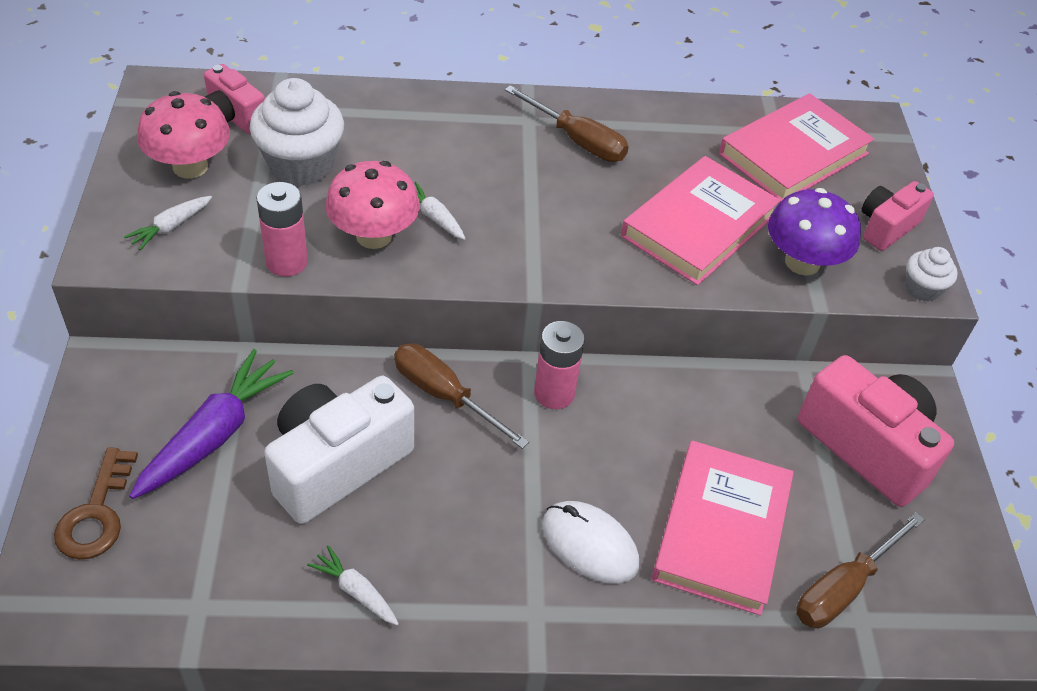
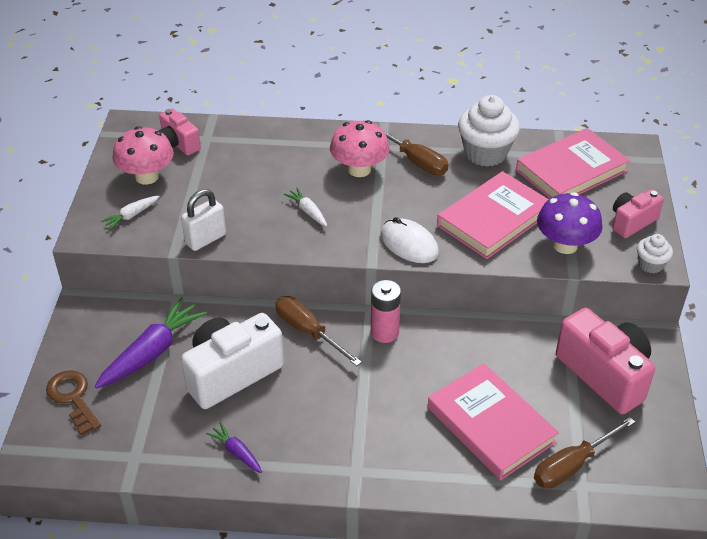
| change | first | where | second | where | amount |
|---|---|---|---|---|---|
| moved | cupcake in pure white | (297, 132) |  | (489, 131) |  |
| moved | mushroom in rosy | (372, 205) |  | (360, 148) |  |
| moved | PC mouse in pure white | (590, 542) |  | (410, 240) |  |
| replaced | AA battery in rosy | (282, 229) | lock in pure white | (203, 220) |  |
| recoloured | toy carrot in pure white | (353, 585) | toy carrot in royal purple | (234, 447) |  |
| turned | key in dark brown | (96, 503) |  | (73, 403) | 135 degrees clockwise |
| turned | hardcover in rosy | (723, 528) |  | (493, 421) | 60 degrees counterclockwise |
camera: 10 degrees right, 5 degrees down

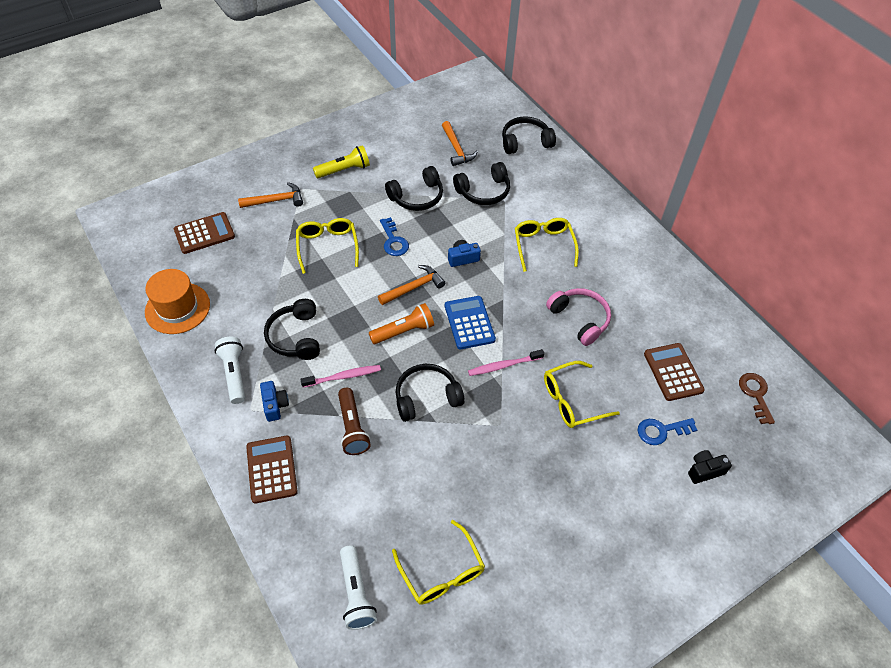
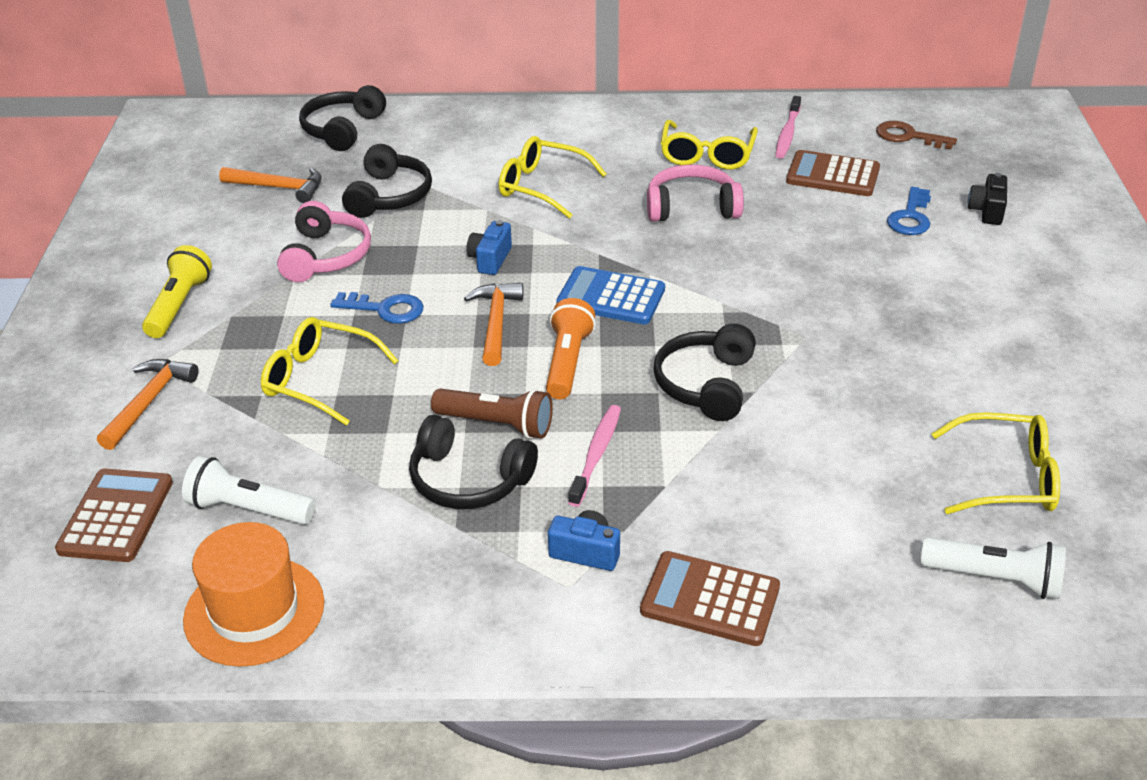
| change | first | where | second | where | amount |
|---|---|---|---|---|---|
| moved | flashlight in pure white | (230, 370) |  | (249, 490) |  |
| moved | flashlight in dark brown | (354, 421) |  | (492, 414) |  |
| moved | tooth brush in rosy | (506, 362) |  | (788, 127) |  |
| moved | spectacles in bright yellow | (582, 394) |  | (709, 145) |  |
| recoloured | headphones in black | (414, 188) | headphones in rosy | (324, 241) |  |
camera: 55 degrees left, 15 degrees down

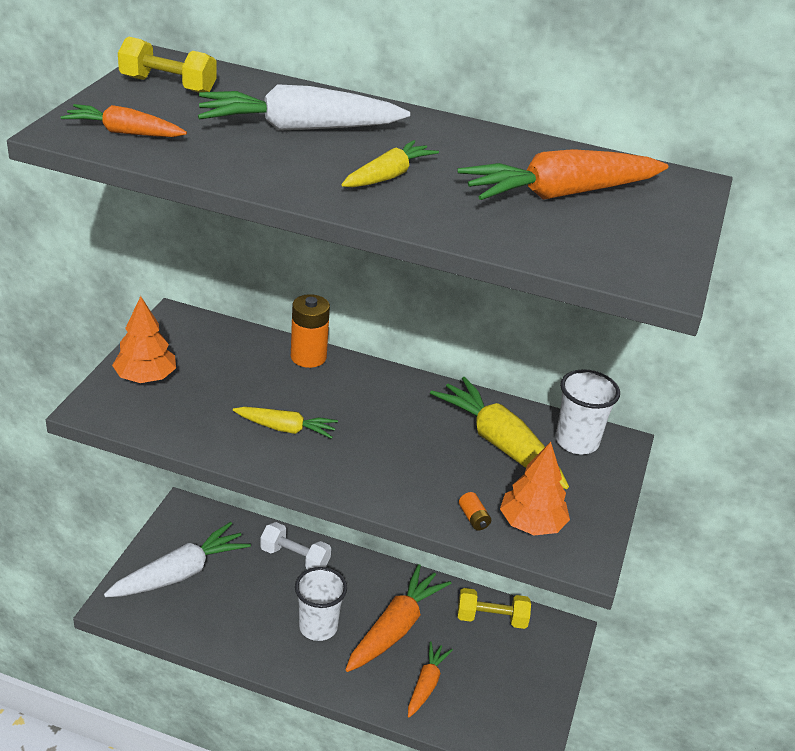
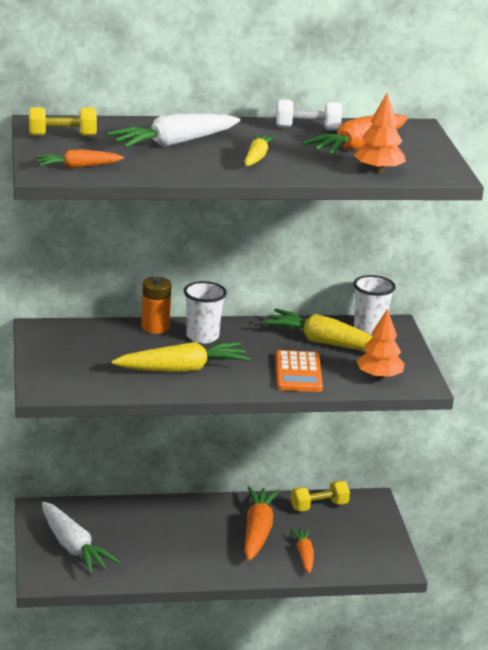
| change | first | where | second | where | amount |
|---|---|---|---|---|---|
| removed | AA battery in orange | (475, 511) |  |  |  |
| added |  |  | pocket calculator in orange | (299, 371) |  |
| moved | fir tree in orange | (144, 339) |  | (380, 133) |  |
| moved | hand weight in pure white | (295, 546) |  | (309, 115) |  |
| moved | tumbler in pure white | (321, 604) |  | (205, 312) |  |
| turned | toy carrot in pure white | (177, 559) |  | (81, 538) | 120 degrees clockwise |
| resized | toy carrot in bright yellow | (285, 423) |  | (181, 357) | x1.73 |
camera: 25 degrees left, 10 degrees down

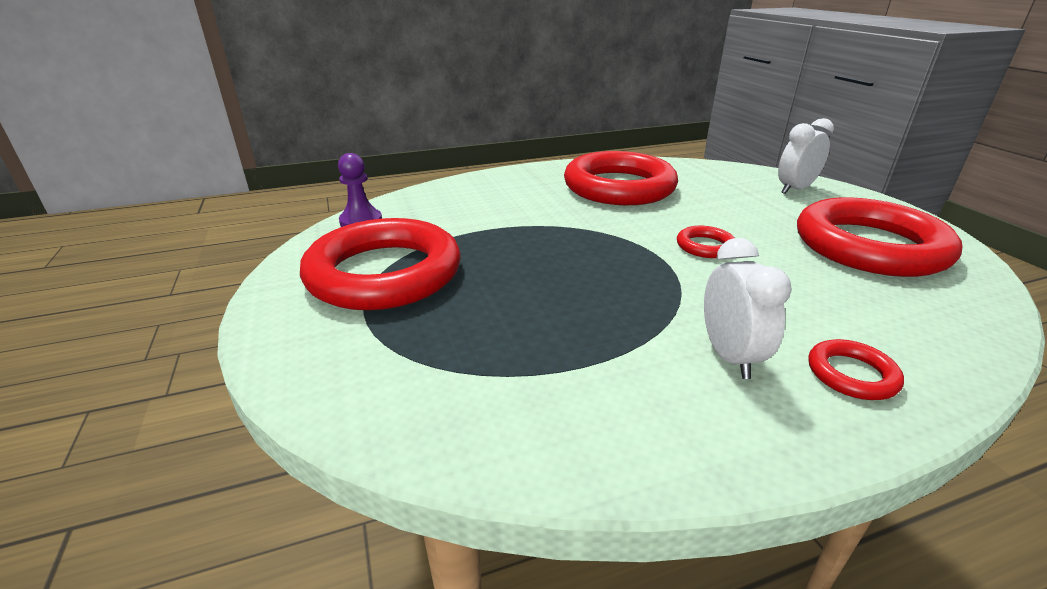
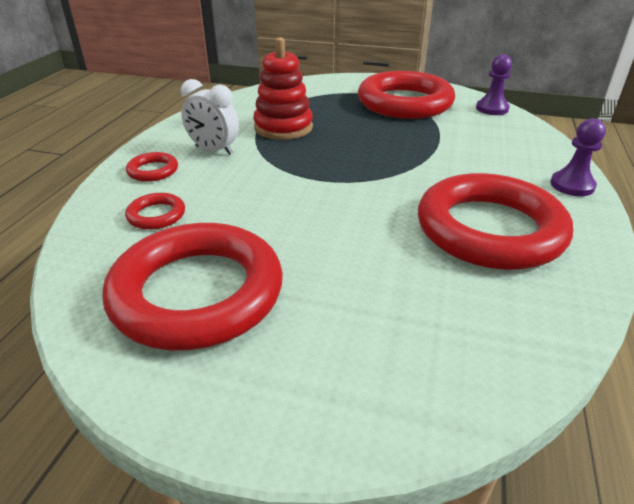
| change | first | where | second | where | amount |
|---|---|---|---|---|---|
| removed | bedside clock in pure white | (806, 156) |  |  |  |
| added |  |  | ring stacker in red | (283, 88) |  |
| added |  |  | pawn in royal purple | (578, 157) |  |
| moved | hoop in red | (705, 242) |  | (155, 211) |  |
camera: 125 degrees right, 5 degrees up

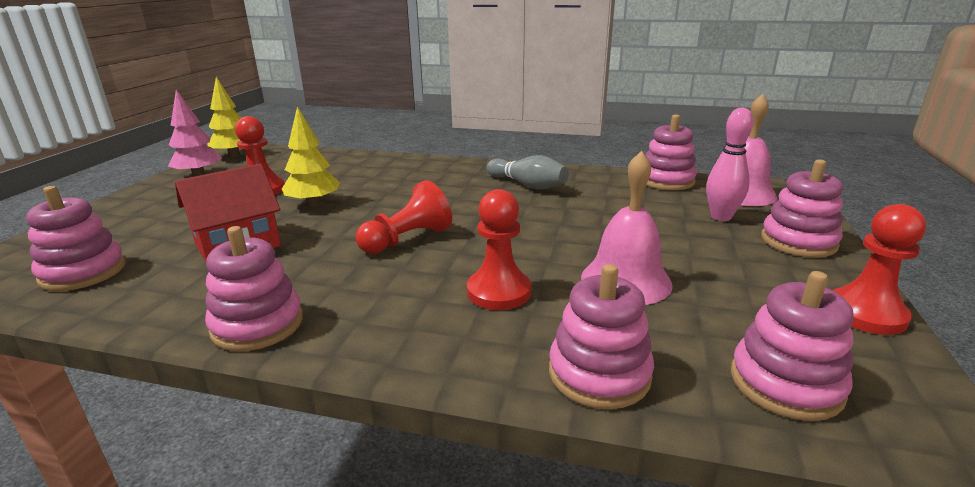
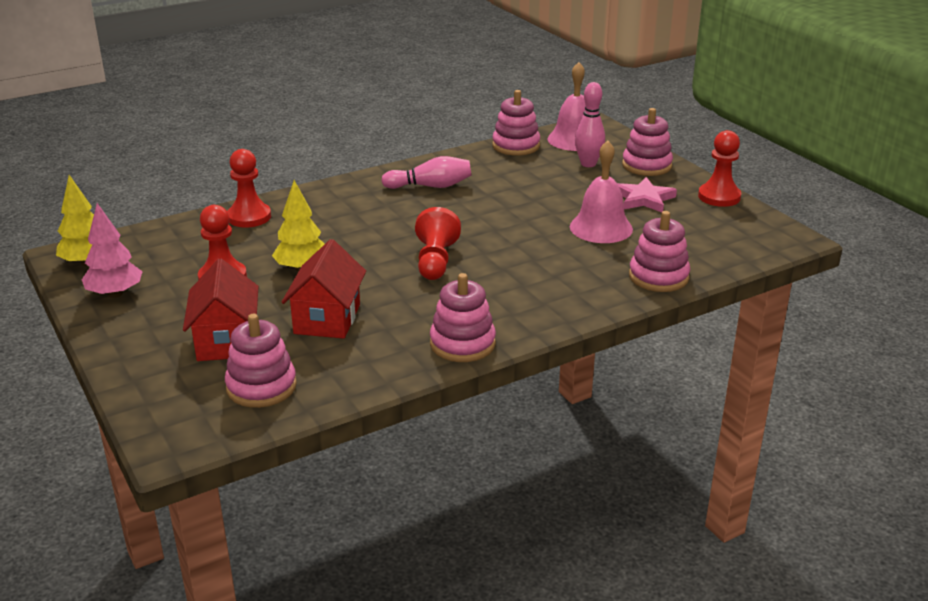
| change | first | where | second | where | amount |
|---|---|---|---|---|---|
| removed | ring stacker in rosy | (792, 346) |  |  |  |
| added |  |  | house in red | (220, 310) |  |
| added |  |  | star in rosy | (647, 194) |  |
| moved | pawn in red | (499, 249) |  | (249, 188) |  |
| recoloured | skittle in ash-grey | (527, 172) | skittle in rosy | (426, 172) |  |
camera: 45 degrees left, 5 degrees up

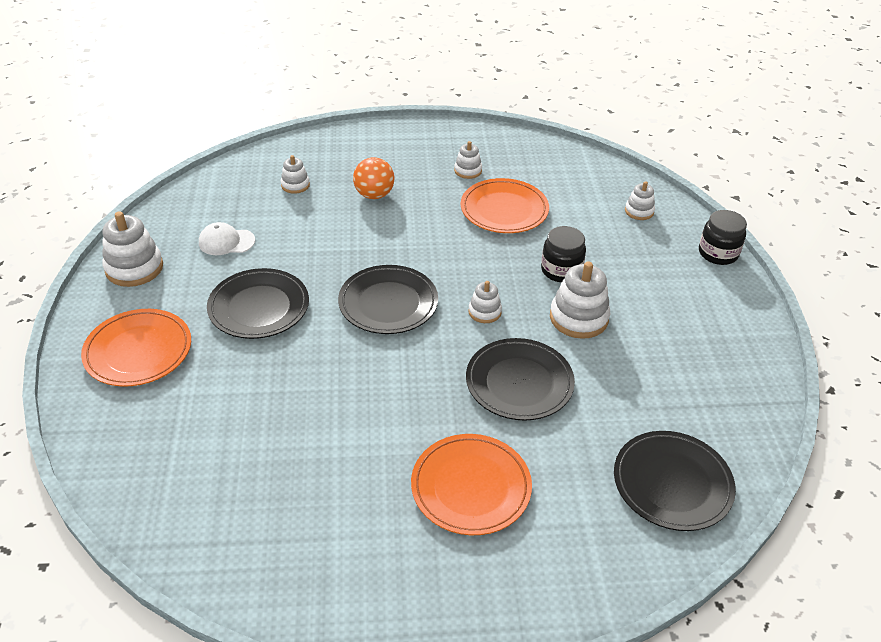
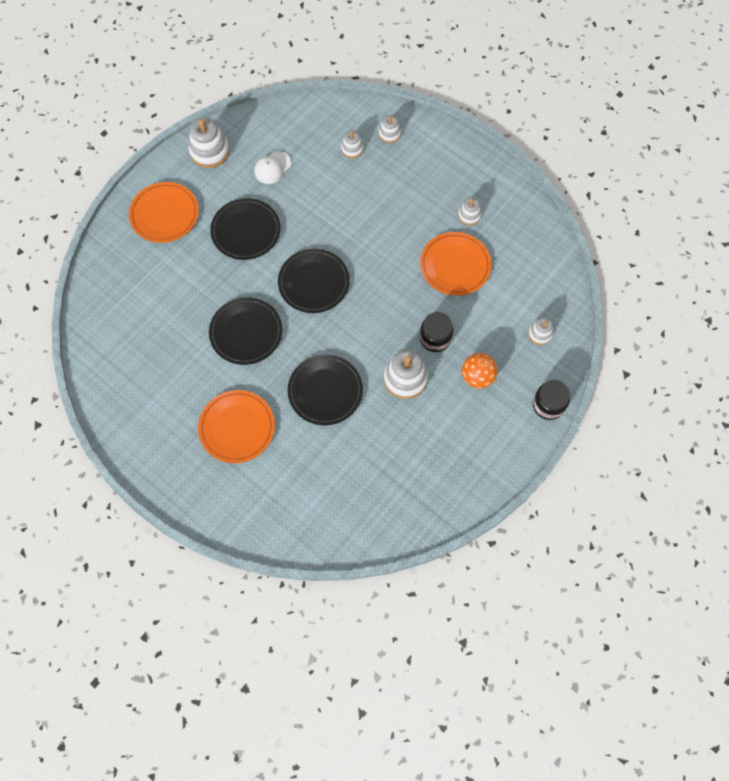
| change | first | where | second | where | amount |
|---|---|---|---|---|---|
| moved | play ball in orange | (374, 178) |  | (480, 371) |  |
| moved | ring stacker in pure white | (485, 302) |  | (390, 129) |  |
| moved | flat dish in black | (675, 481) |  | (245, 331) |  |
| turned | peaked cap in pure white | (227, 238) |  | (273, 167) | 90 degrees counterclockwise |
camera: 45 degrees right, 25 degrees up

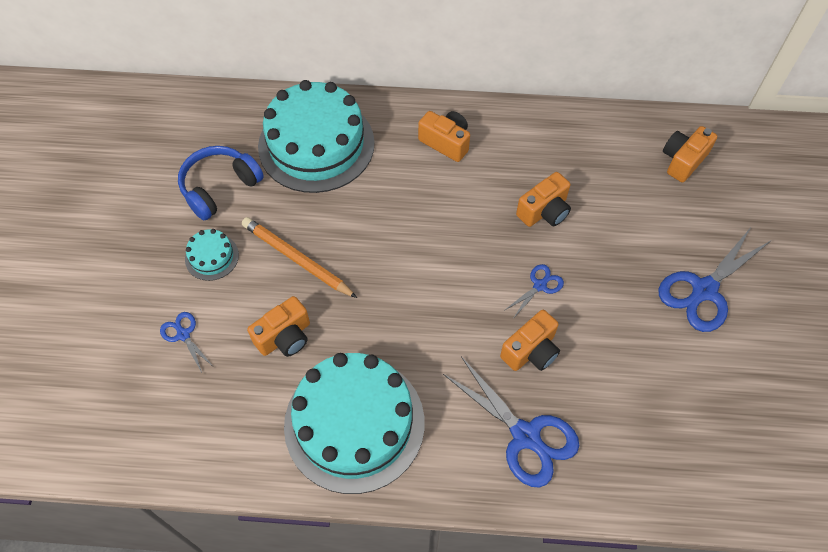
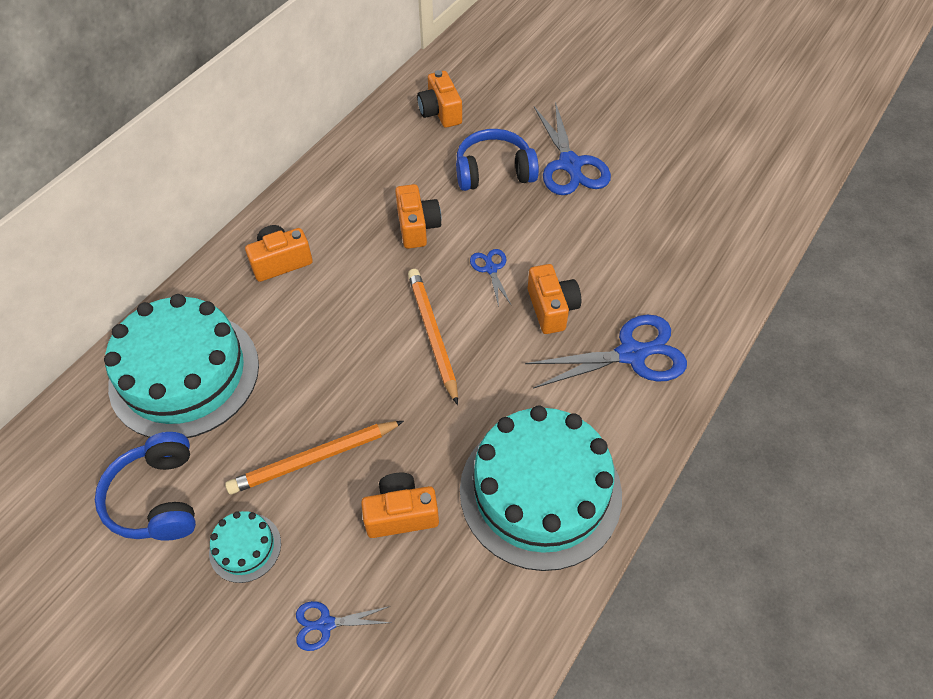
| change | first | where | second | where | amount |
|---|---|---|---|---|---|
| added |  |  | lead pencil in orange | (433, 337) |  |
| added |  |  | headphones in cobalt | (497, 160) |  |
| turned | photo camera in orange | (278, 326) |  | (400, 505) | 90 degrees counterclockwise |
camera: 60 degrees left, 5 degrees down

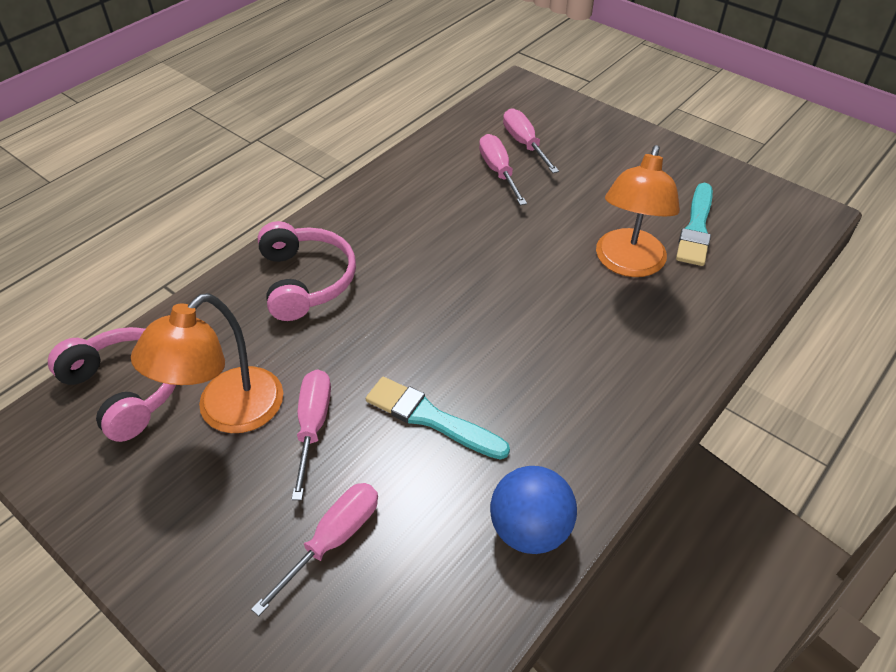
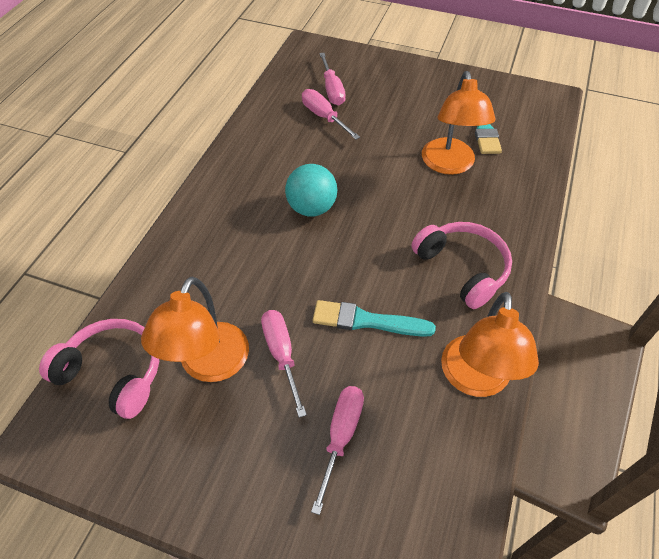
| change | first | where | second | where | amount |
|---|---|---|---|---|---|
| added |  |  | play ball in aqua | (311, 190) |  |
| moved | headphones in rosy | (307, 271) |  | (461, 265) |  |
| replaced | play ball in cobalt | (533, 510) | reading lamp in orange | (490, 344) |  |
| turned | screwdriver in rosy | (531, 140) |  | (332, 79) | 150 degrees counterclockwise |
camera: 20 degrees left, 5 degrees up

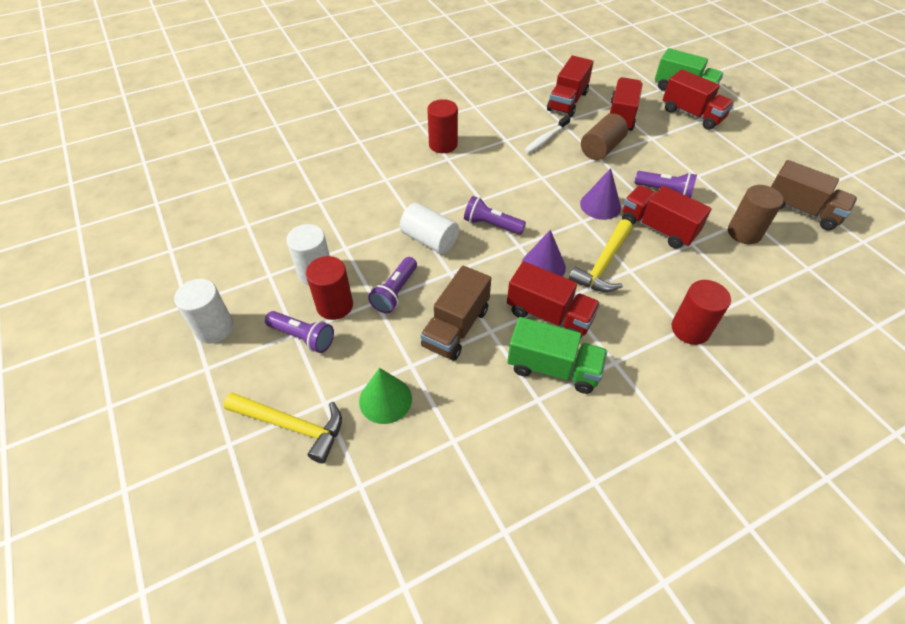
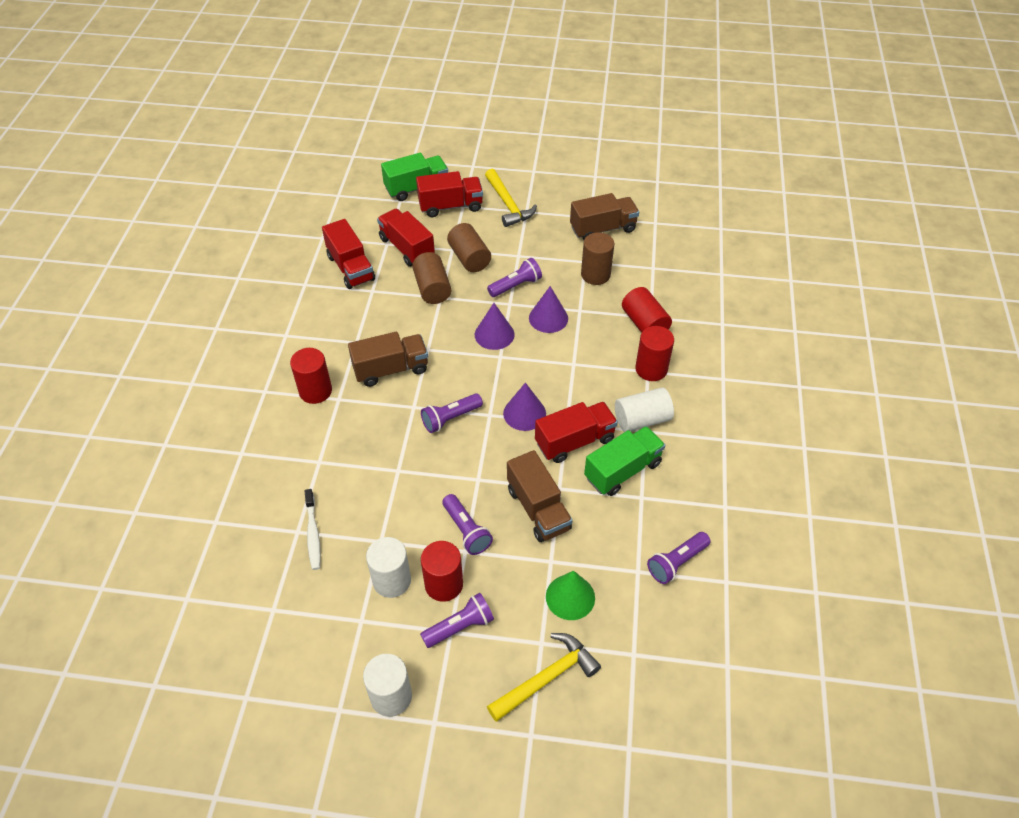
| change | first | where | second | where | amount |
|---|---|---|---|---|---|
| added |  |  | truck in dark brown | (388, 359) |  |
| added |  |  | cylinder shape in dark brown | (469, 247) |  |
| added |  |  | cylinder shape in red | (647, 310) |  |
| added |  |  | flashlight in royal purple | (679, 558) |  |
| moved | cylinder shape in pure white | (429, 228) |  | (644, 409) |  |
| moved | tooth brush in pure white | (547, 134) |  | (313, 529) |  |
| moved | hammer in bright yellow | (601, 255) |  | (511, 198) |  |
| replaced | truck in red | (667, 217) | solid cone in royal purple | (548, 309) |  |
camera: 55 degrees left, 0 degrees up

